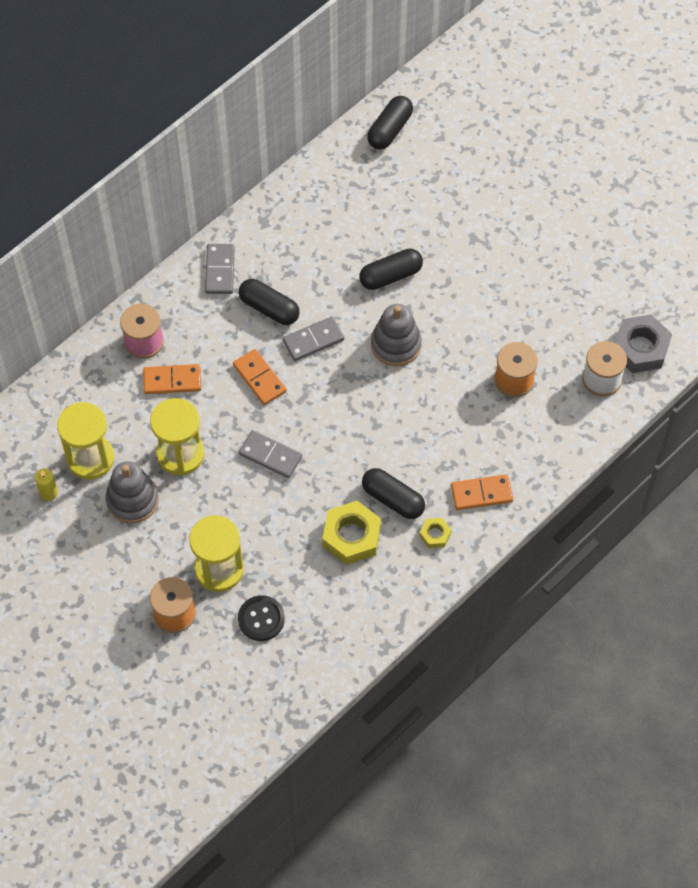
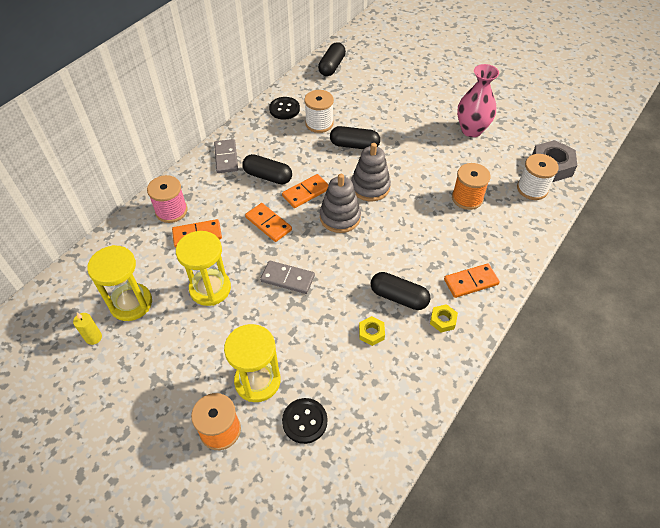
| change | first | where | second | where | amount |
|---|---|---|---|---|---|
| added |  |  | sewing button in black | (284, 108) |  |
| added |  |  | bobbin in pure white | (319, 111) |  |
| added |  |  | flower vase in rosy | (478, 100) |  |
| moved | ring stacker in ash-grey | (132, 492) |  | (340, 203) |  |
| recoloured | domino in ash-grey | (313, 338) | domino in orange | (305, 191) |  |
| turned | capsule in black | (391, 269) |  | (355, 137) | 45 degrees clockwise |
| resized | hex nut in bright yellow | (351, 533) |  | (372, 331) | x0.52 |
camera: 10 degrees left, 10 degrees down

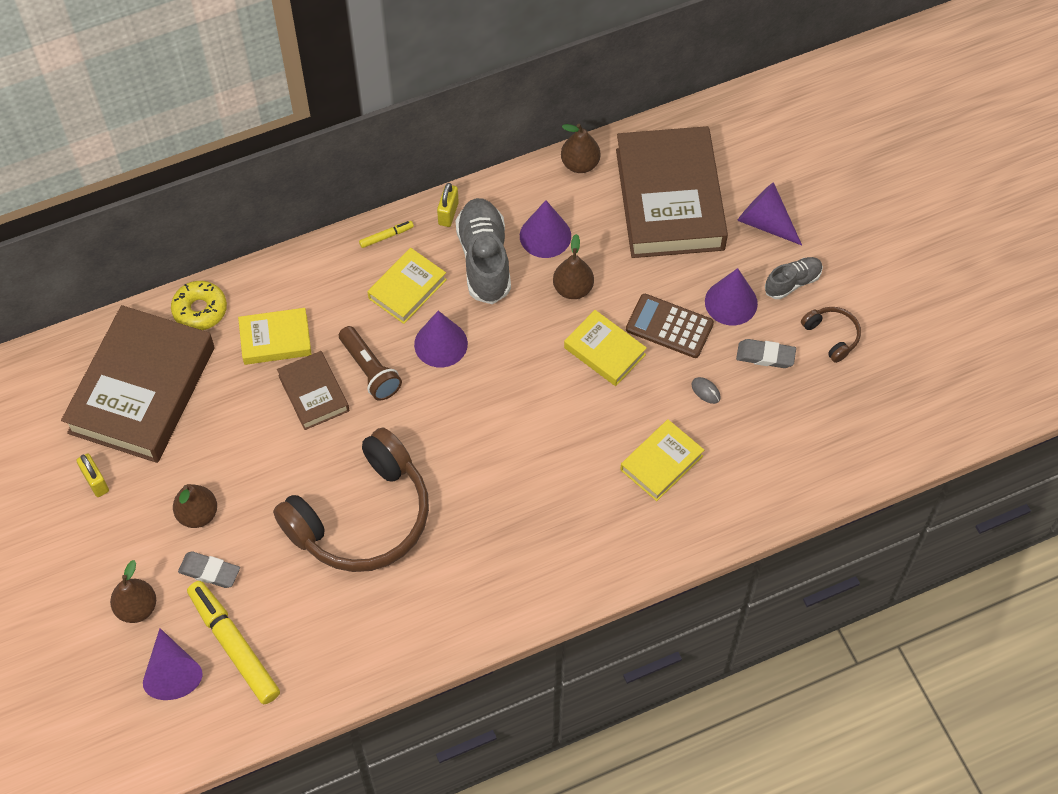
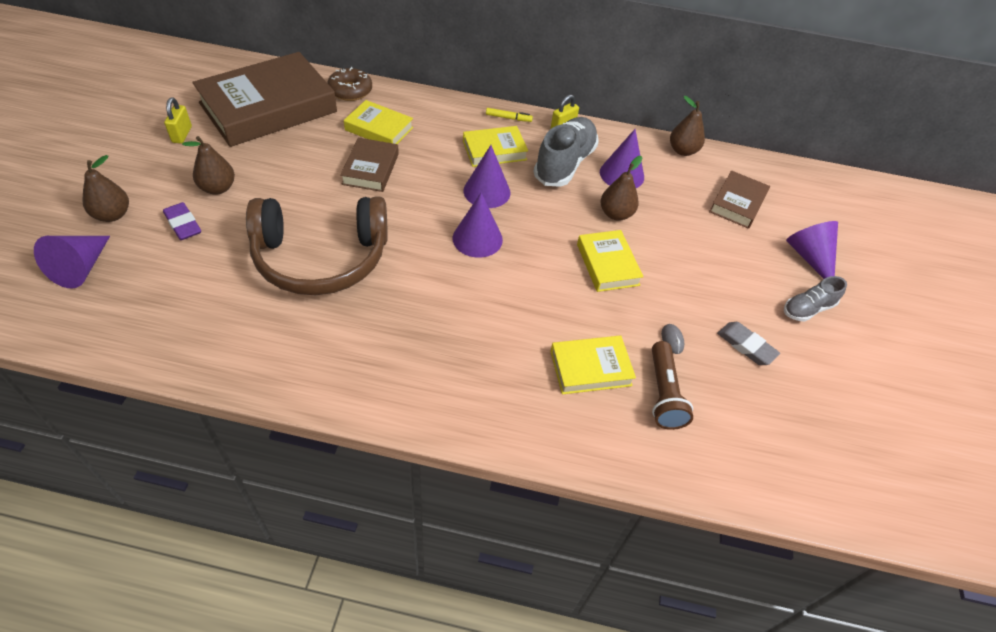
| change | first | where | second | where | amount |
|---|---|---|---|---|---|
| removed | felt pen in bright yellow | (233, 642) |  |  |  |
| removed | pocket calculator in dark brown | (670, 326) |  |  |  |
| removed | headphones in dark brown | (831, 335) |  |  |  |
| moved | flashlight in dark brown | (370, 363) |  | (672, 385) |  |
| moved | solid cone in royal purple | (731, 296) |  | (478, 225) |  |
| recoloured | glazed donut in bright yellow | (199, 305) | glazed donut in dark brown | (349, 84) |  |
| recoloured | eraser in ash-grey | (209, 569) | eraser in royal purple | (182, 221) |  |
| turned | shoe in ash-grey | (794, 278) |  | (815, 299) | 150 degrees clockwise |
| resized | hardcover in dark brown | (672, 192) |  | (739, 200) | x0.49 |
camera: 30 degrees right, 10 degrees down

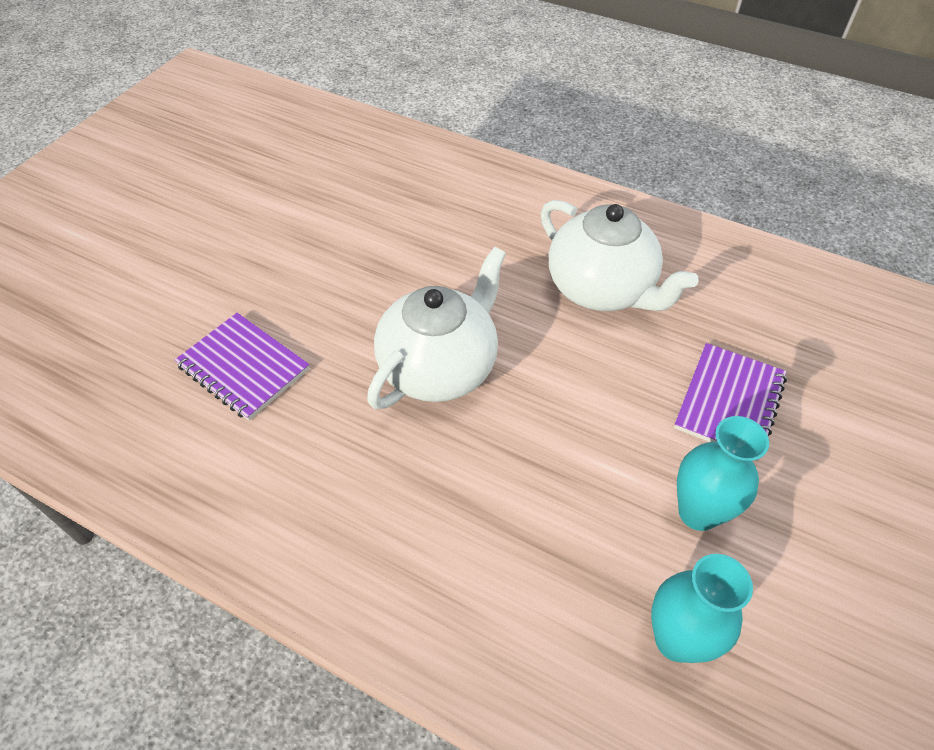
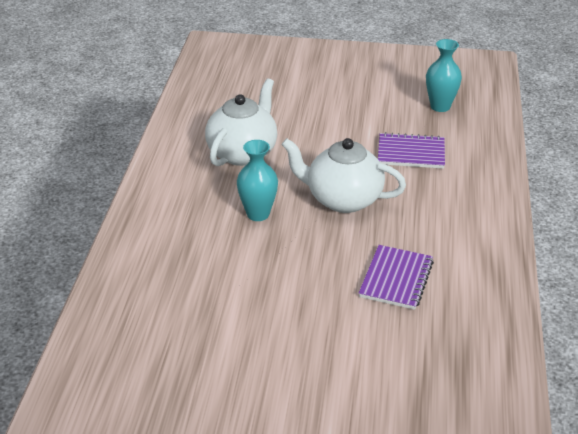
| change | first | where | second | where | amount |
|---|---|---|---|---|---|
| moved | notepad in royal purple | (730, 402) |  | (411, 150) |  |
| moved | flower vase in aqua | (723, 473) |  | (257, 180) |  |
camera: 110 degrees left, 15 degrees down

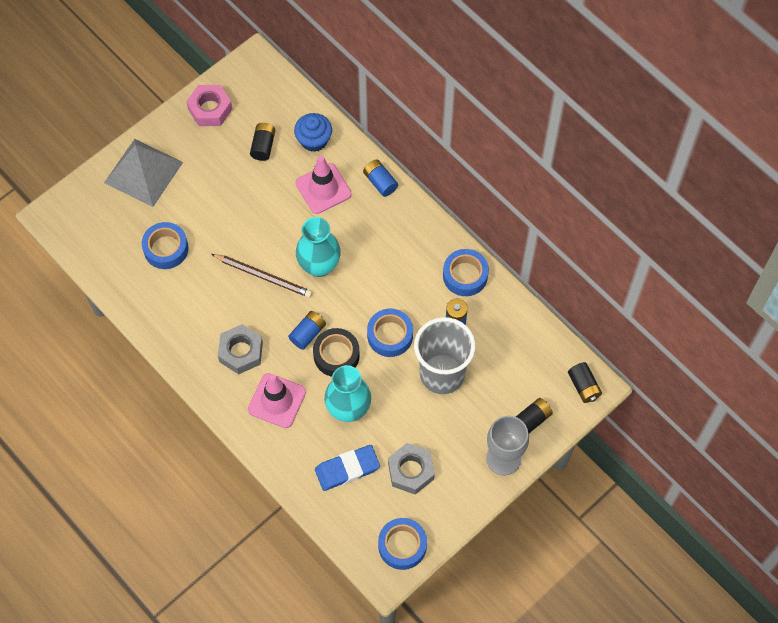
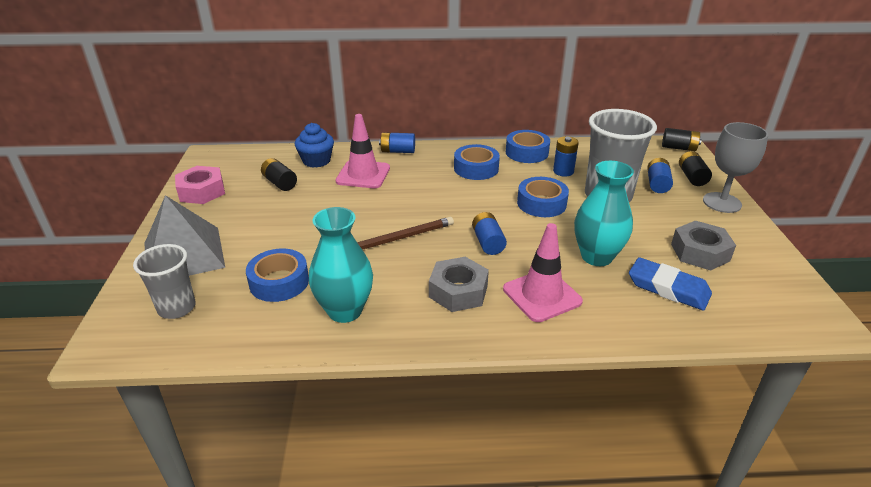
| change | first | where | second | where | amount |
|---|---|---|---|---|---|
| removed | roll of tape in black | (336, 352) |  |  |  |
| added |  |  | tumbler in ash-grey | (164, 281) |  |
| added |  |  | AA battery in cobalt | (660, 175) |  |
| moved | flower vase in aqua | (318, 247) |  | (341, 265) |  |
| moved | roll of tape in cobalt | (402, 544) |  | (477, 162) |  |
| turned | eraser in cobalt | (347, 468) |  | (670, 284) | 75 degrees counterclockwise |
camera: 50 degrees left, 30 degrees down

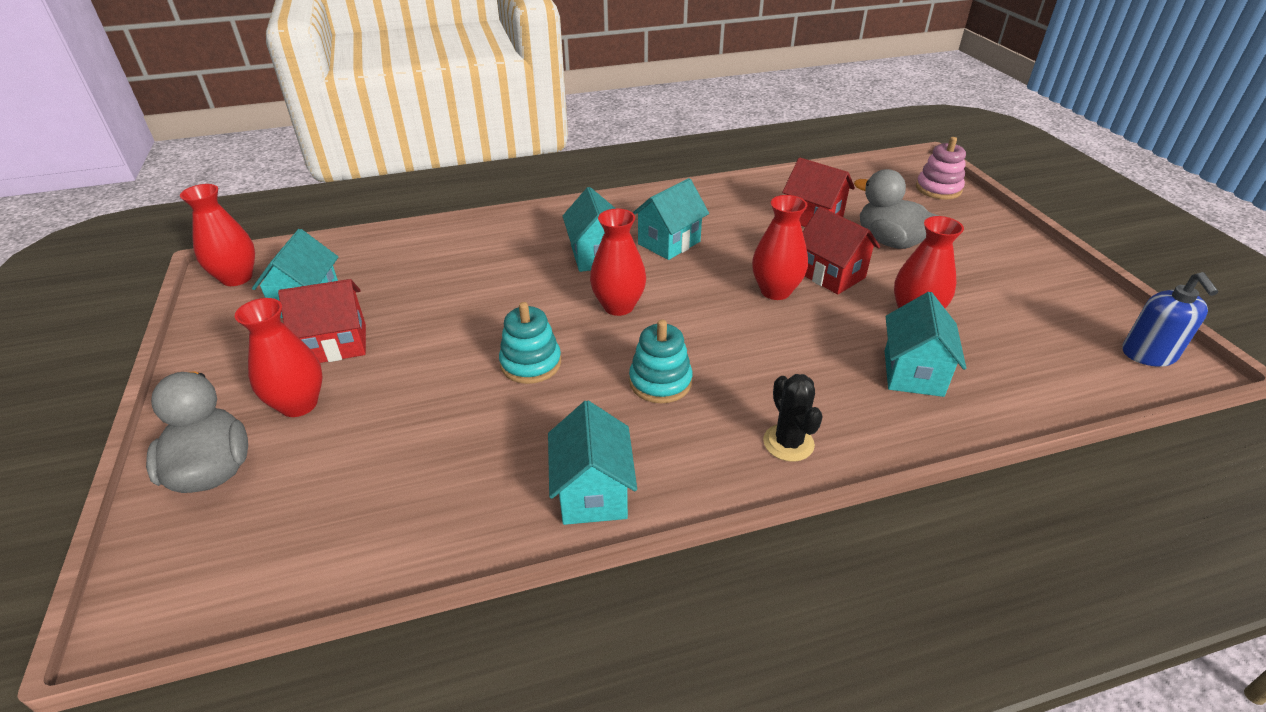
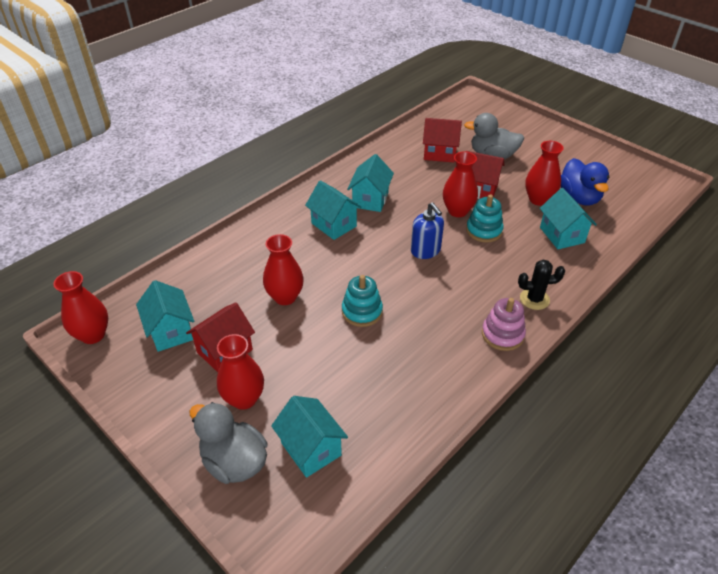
| change | first | where | second | where | amount |
|---|---|---|---|---|---|
| added |  |  | toy duck in cobalt | (585, 181) |  |
| moved | house in aqua | (592, 463) |  | (309, 437) |  |
| moved | flower vase in red | (618, 262) |  | (283, 269) |  |
| moved | ring stacker in aqua | (660, 361) |  | (485, 218) |  |
| moved | ring stacker in rosy | (941, 168) |  | (504, 324) |  |
| moved | soap pump in cobalt | (1170, 319) |  | (427, 230) |  |
| turned | cactus in black | (793, 418) |  | (541, 285) | 45 degrees counterclockwise |
camera: 30 degrees left, 5 degrees up

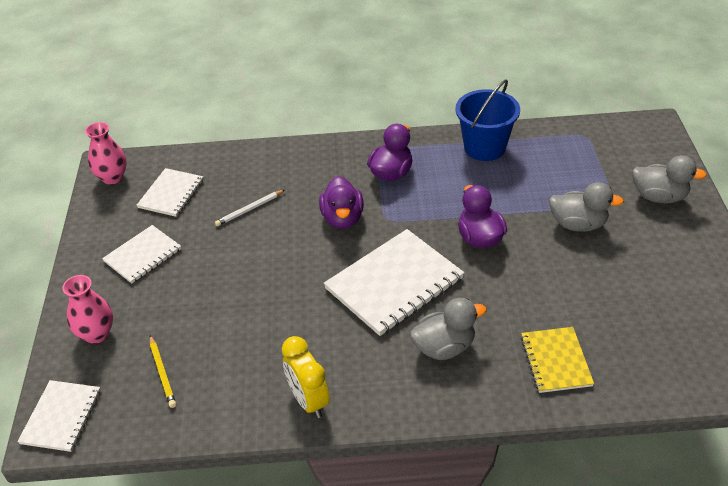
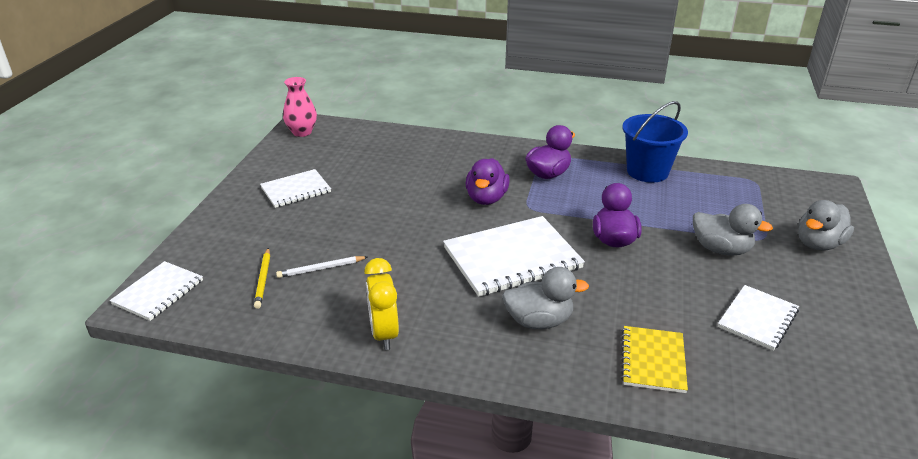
| change | first | where | second | where | amount |
|---|---|---|---|---|---|
| removed | flower vase in rosy | (87, 309) |  |  |  |
| moved | notepad in pure white | (170, 192) |  | (758, 318) |  |
| moved | lead pencil in pure white | (250, 208) |  | (321, 267) |  |
| turned | toy duck in ash-grey | (669, 179) |  | (826, 225) | 105 degrees clockwise |
camera: 15 degrees right, 10 degrees down

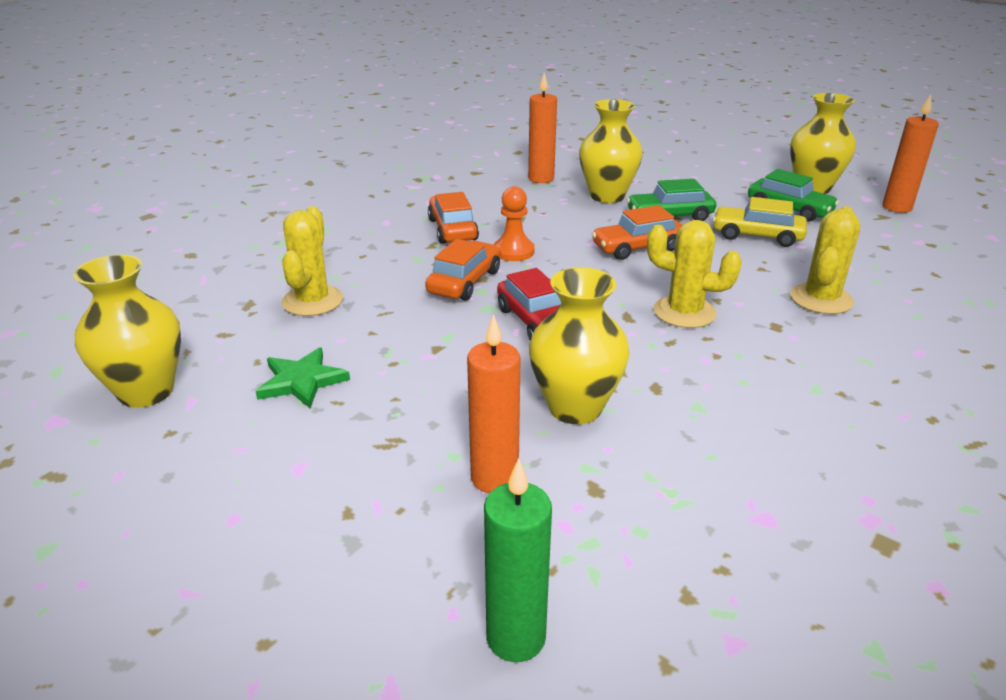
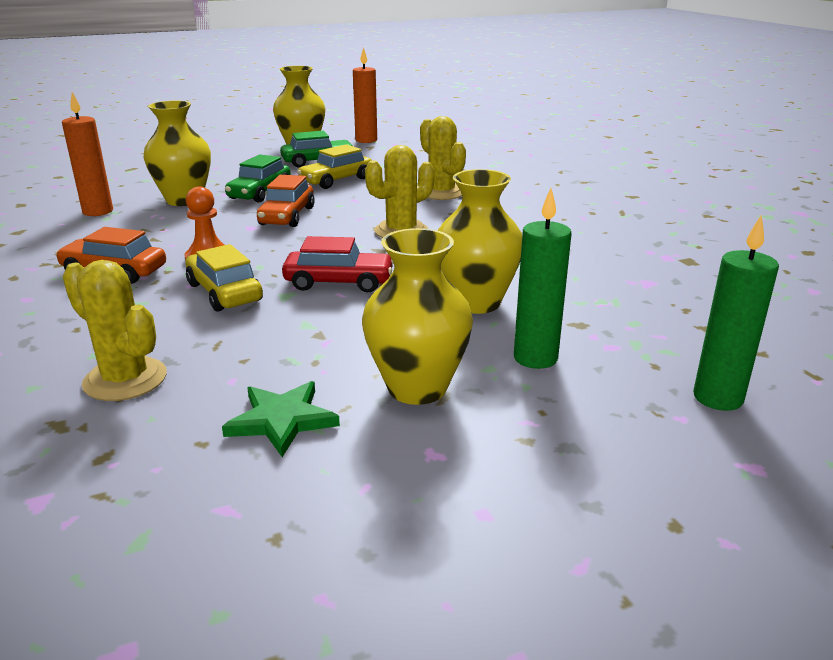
| change | first | where | second | where | amount |
|---|---|---|---|---|---|
| moved | flower vase in bright yellow | (127, 331) |  | (417, 316) |  |
| recoloured | toy car in orange | (463, 270) | toy car in bright yellow | (224, 278) |  |
| recoloured | candle in orange | (494, 403) | candle in leaf-green | (543, 278) |  |
camera: 60 degrees left, 5 degrees down

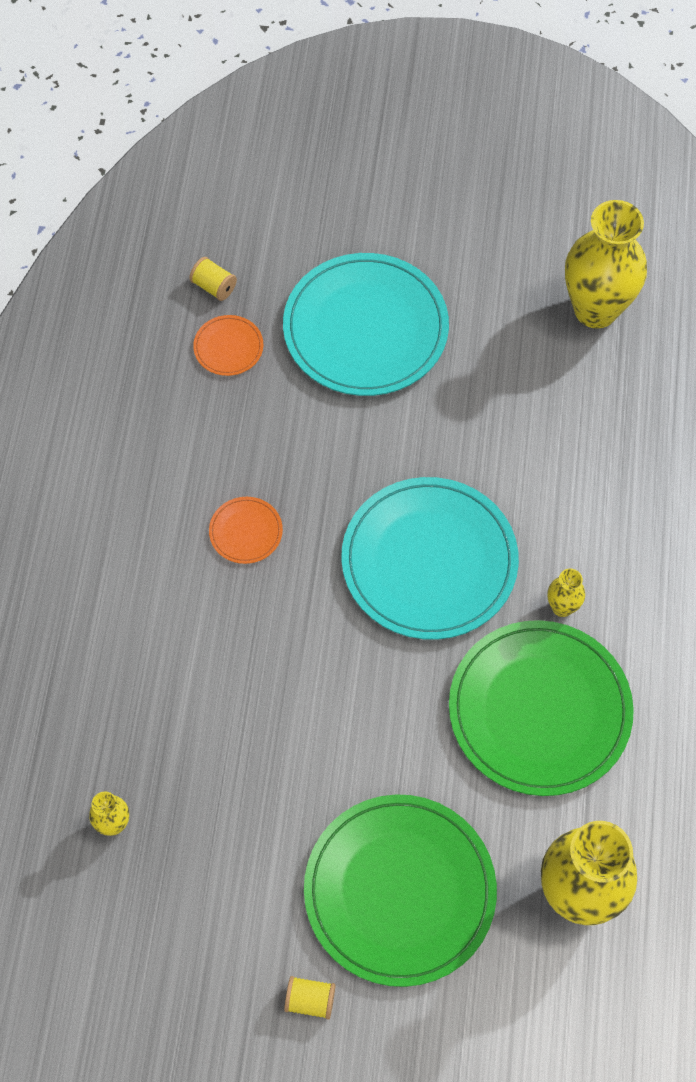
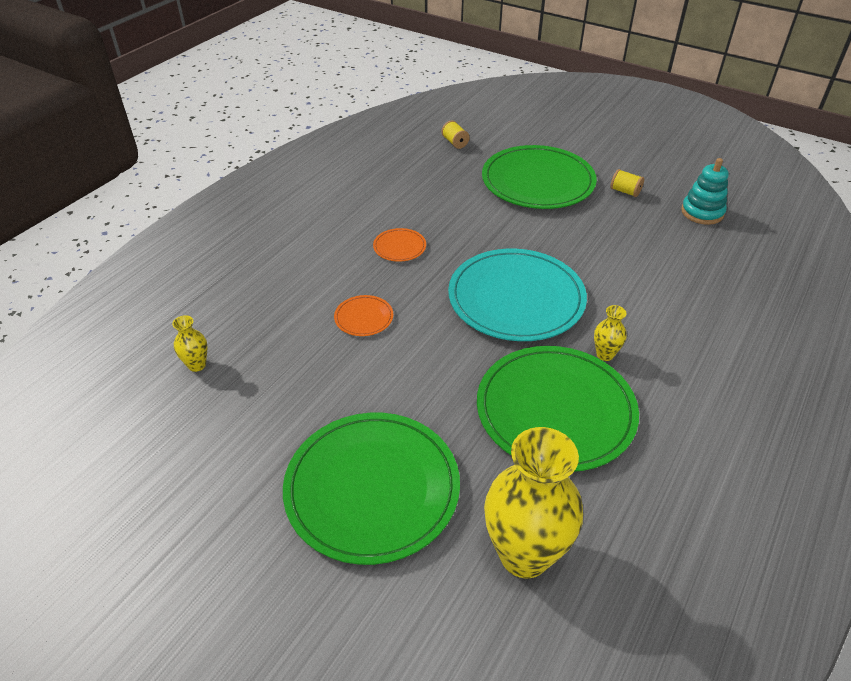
| change | first | where | second | where | amount |
|---|---|---|---|---|---|
| moved | flat dish in orange | (228, 345) |  | (363, 315) |  |
| moved | bobbin in bright yellow | (310, 998) |  | (627, 183) |  |
| replaced | flower vase in bright yellow | (606, 264) | ring stacker in aqua | (705, 191) |  |
| recoloured | flat dish in aqua | (366, 324) | flat dish in leaf-green | (539, 177) |  |
camera: 25 degrees right, 20 degrees down

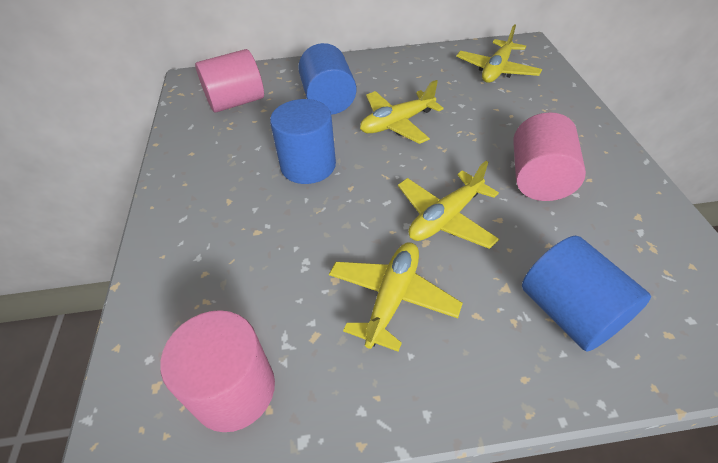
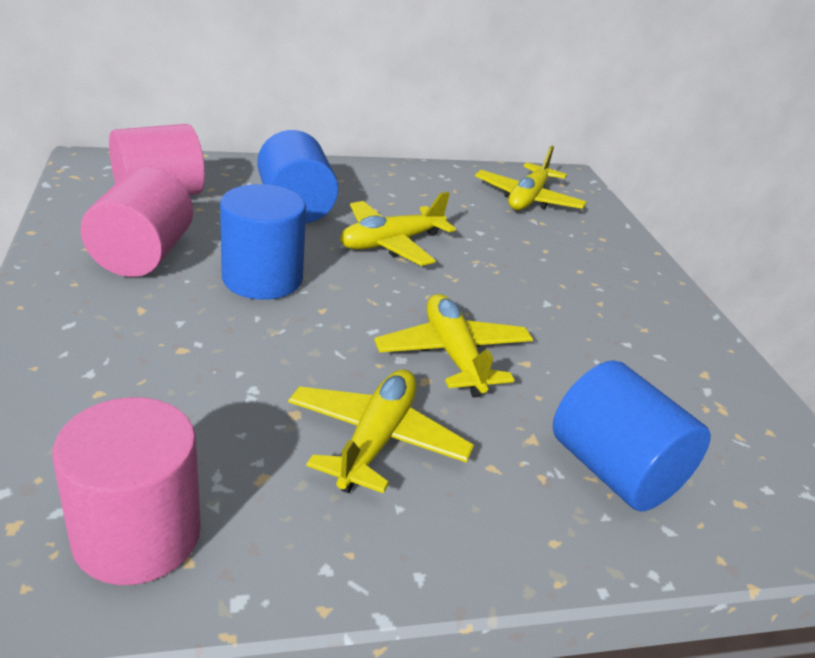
| change | first | where | second | where | amount |
|---|---|---|---|---|---|
| moved | cylinder shape in rosy | (549, 156) |  | (136, 222) |  |
| turned | toy plane in bright yellow | (448, 205) |  | (453, 345) | 120 degrees clockwise |
camera: 10 degrees left, 15 degrees down

